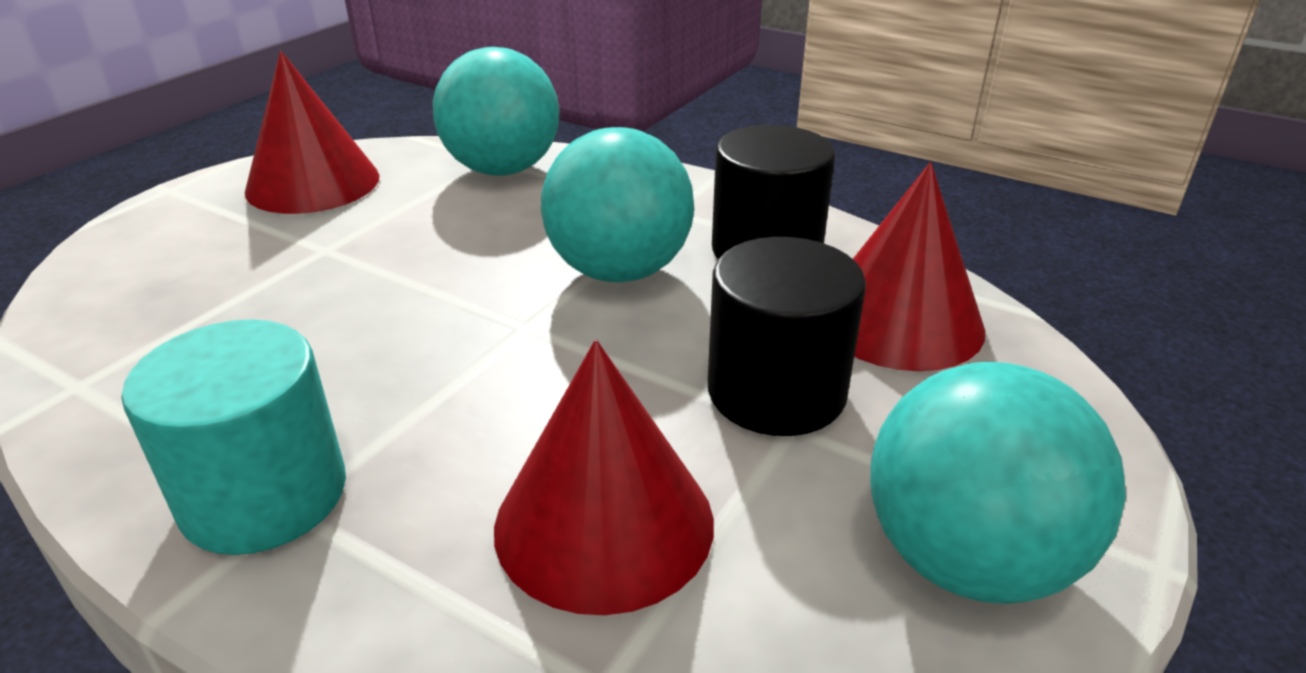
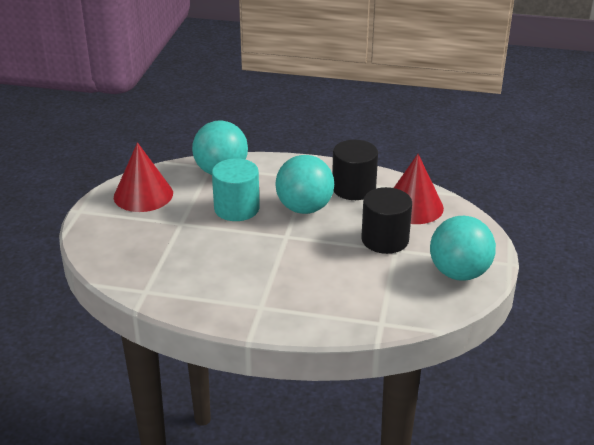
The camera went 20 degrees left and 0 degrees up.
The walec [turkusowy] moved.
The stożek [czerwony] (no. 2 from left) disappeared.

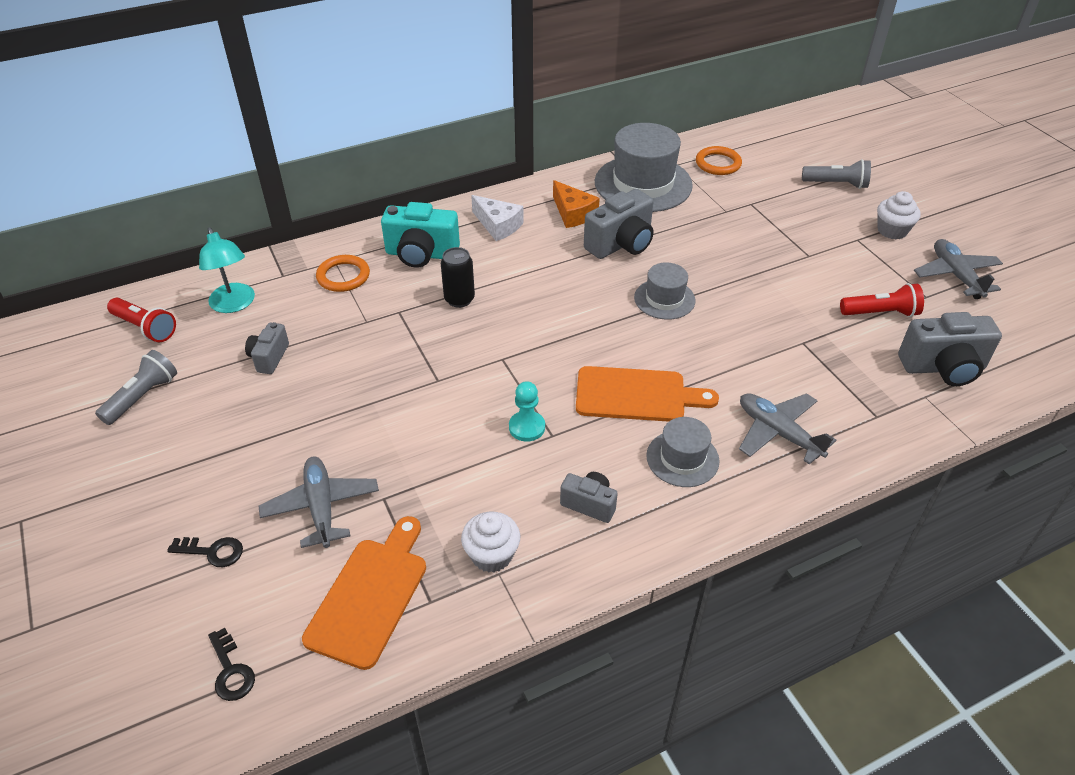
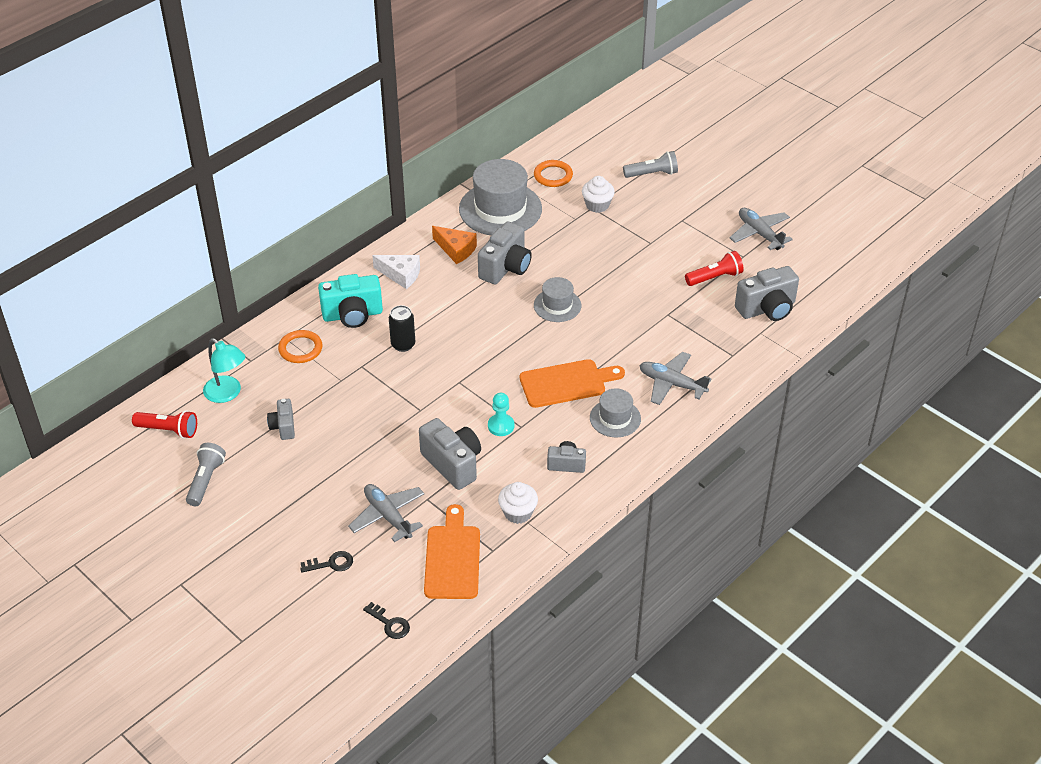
The camera went 20 degrees left and 0 degrees up.
The muffinka [biały] (no. 2 from left) moved.
The aparat fotograficzny [szary] (no. 2 from left) appeared.

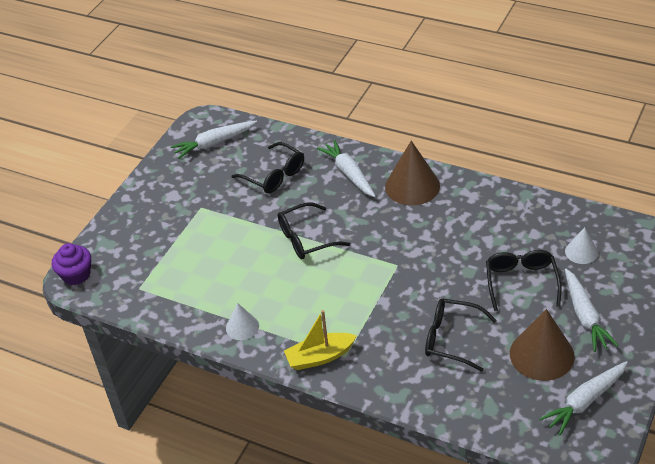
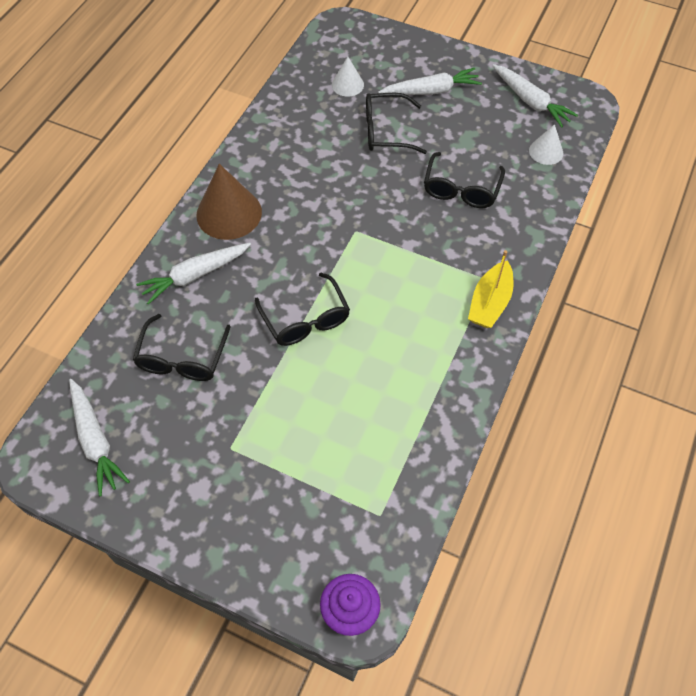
The camera went 95 degrees left and 15 degrees up.
The okulary [czarny] (no. 1 from left) turned 150 degrees clockwise.
The stożek [biały] (no. 1 from left in the first image) moved.
The stożek [brązowy] (no. 2 from left) disappeared.
The łódka [żółty] turned 45 degrees clockwise.

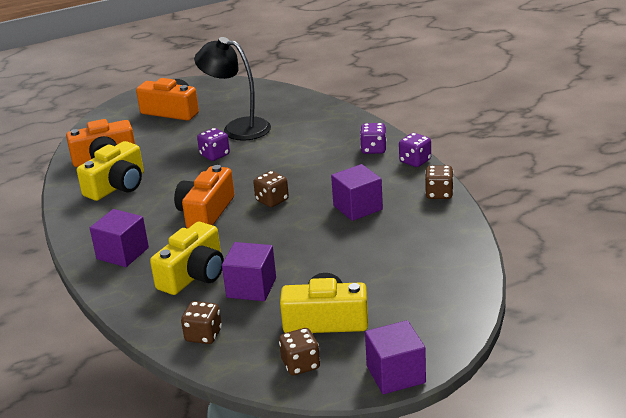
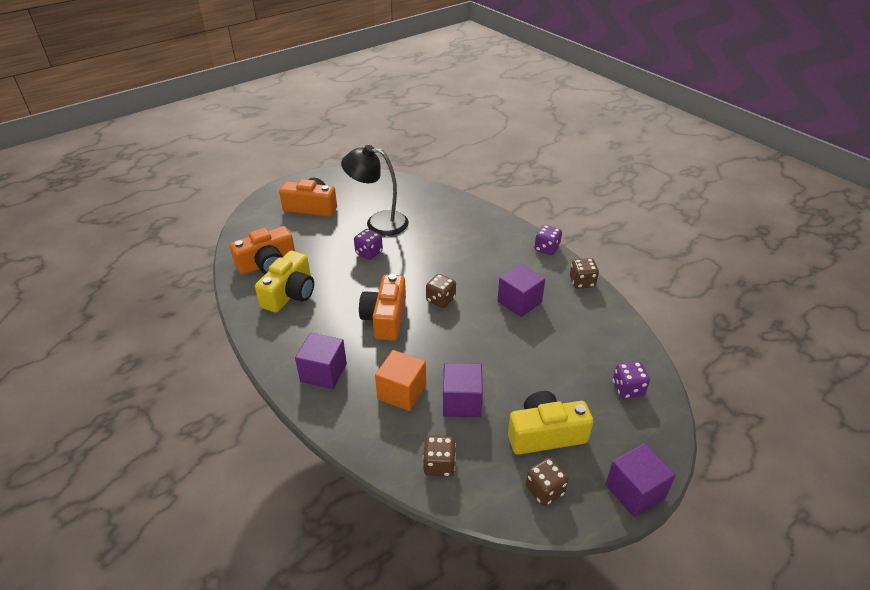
The camera went 15 degrees left and 10 degrees up.
The kostka do gry [fioletowy] (no. 2 from left in the first image) moved.
The aparat fotograficzny [żółty] (no. 2 from left) was replaced by the sześcian [pomarańczowy].

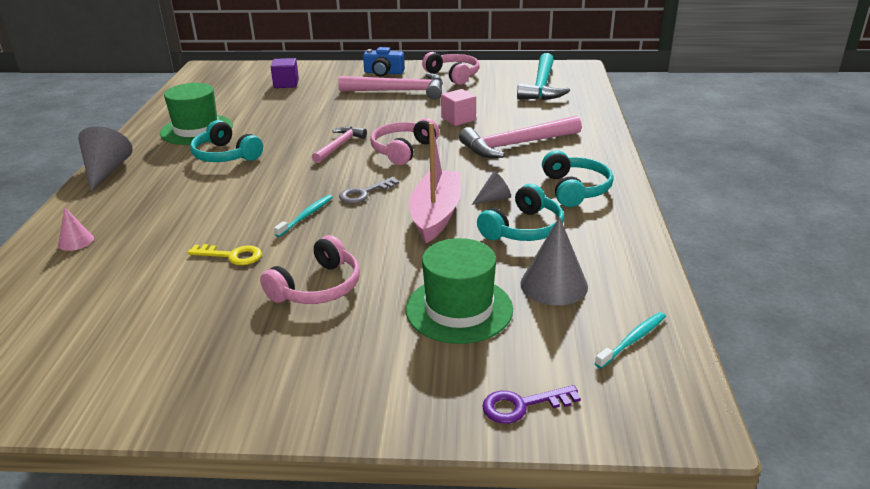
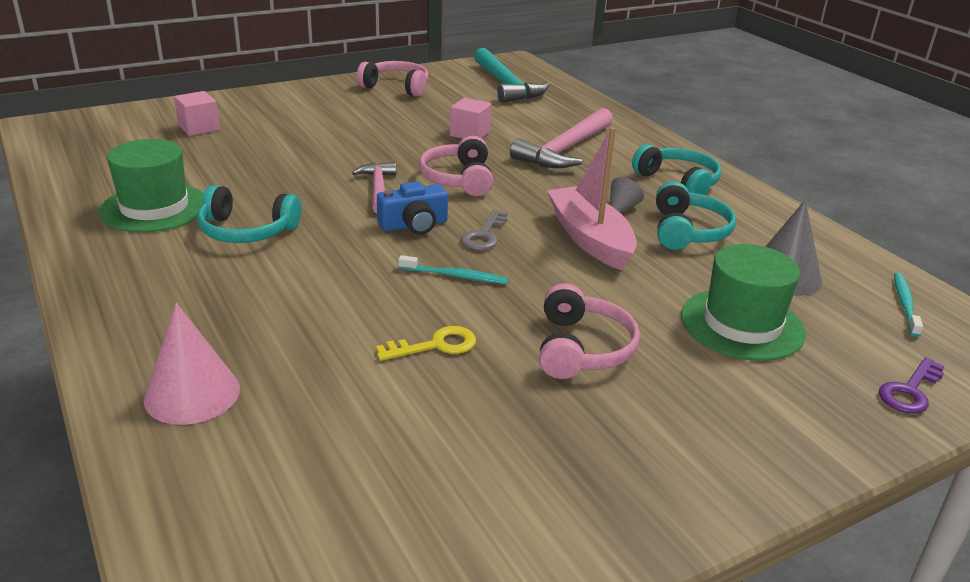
The camera went 35 degrees left and 0 degrees up.
The aparat fotograficzny [niebieski] moved.
The sześcian [fioletowy] became the sześcian [różowy] (no. 1 from left).
The młotek [różowy] (no. 2 from left) disappeared.
The stożek [szary] (no. 1 from left) disappeared.
The szczoteczka do zębów [turkusowy] (no. 1 from left) turned 105 degrees clockwise.
The stożek [różowy] changed to 1.78 times the size.

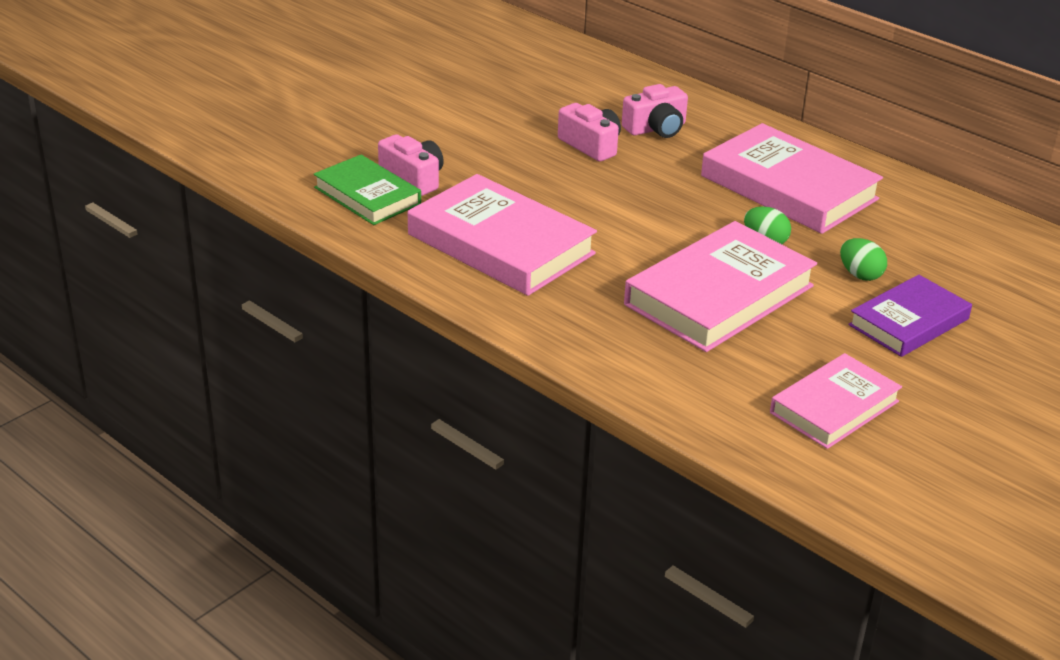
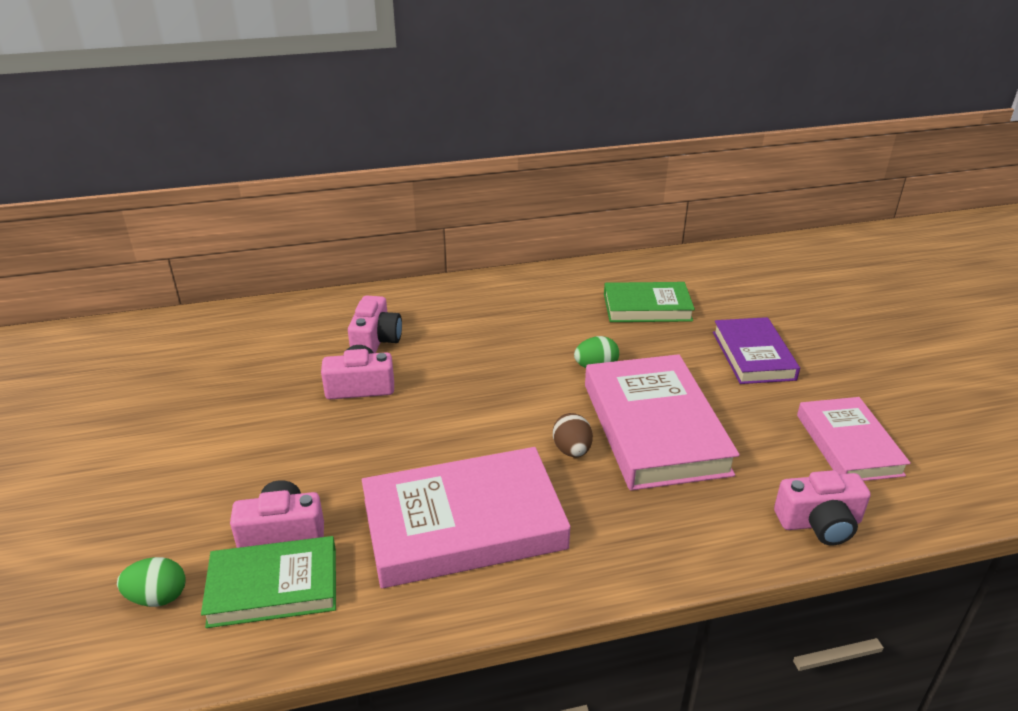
The camera went 55 degrees left and 0 degrees up.
The książka [różowy] (no. 3 from left) disappeared.
The jajko [zielony] (no. 2 from left in the first image) moved.
The książka [zielony] (no. 2 from left) appeared.
The jajko [brązowy] appeared.
The aparat fotograficzny [różowy] (no. 4 from left) appeared.

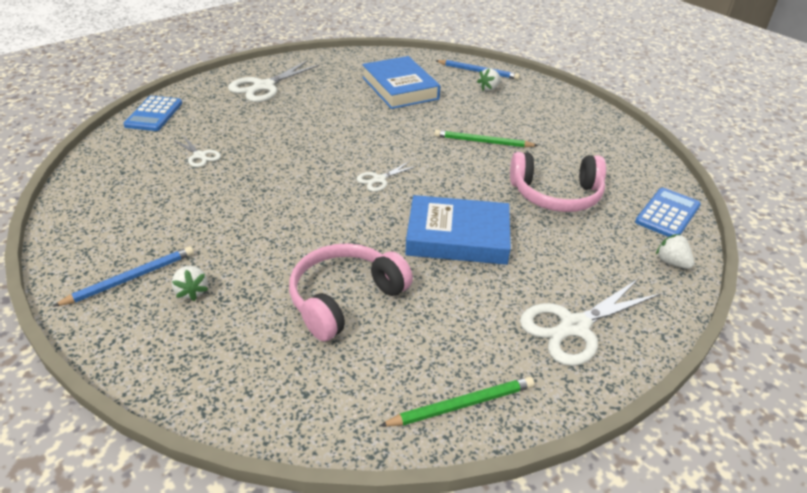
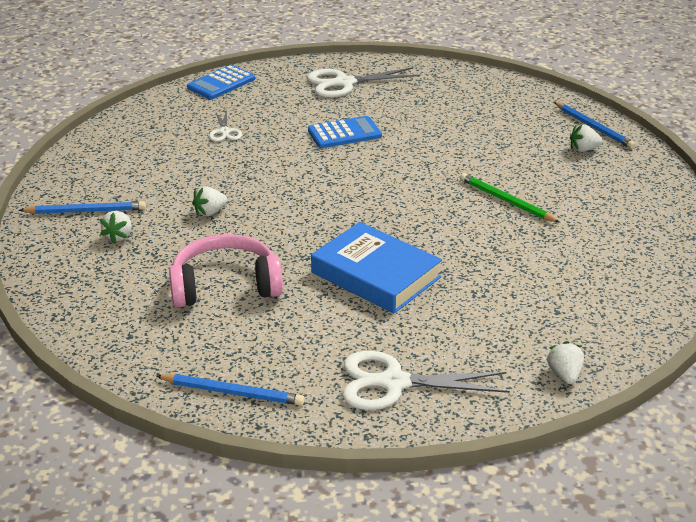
The camera went 35 degrees right and 5 degrees down.
The książka [niebieski] (no. 1 from left) disappeared.
The słuchawki [różowy] (no. 2 from left) disappeared.
The nożyczki [biały] (no. 3 from left) disappeared.
The kalkulator [niebieski] (no. 2 from left) moved.
The ołówek [zielony] (no. 1 from left) became the ołówek [niebieski] (no. 2 from left).
The truskawka [biały] (no. 2 from left) appeared.

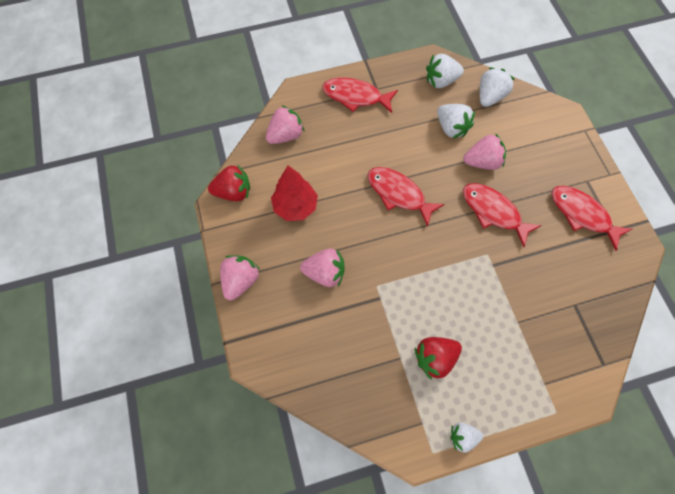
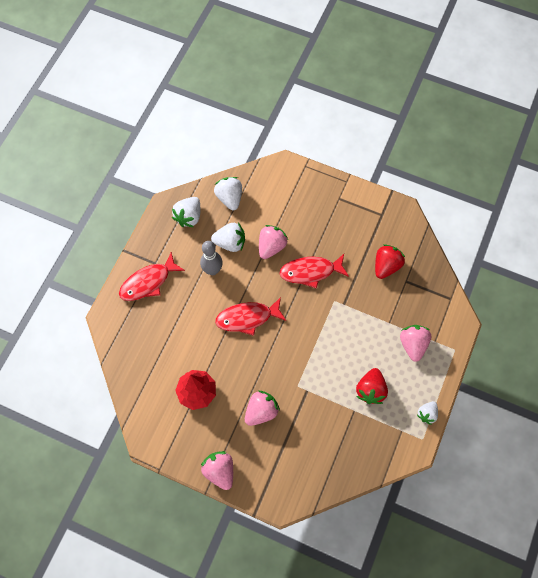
The camera went 50 degrees left and 0 degrees up.
The truskawka [różowy] (no. 2 from left in the first image) moved.
The truskawka [czerwony] (no. 1 from left in the first image) moved.
The ryba [czerwony] (no. 4 from left) disappeared.
The kręgiel [szary] appeared.

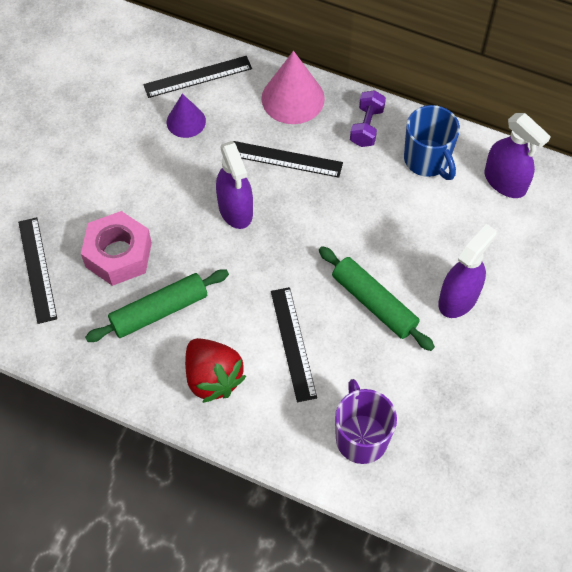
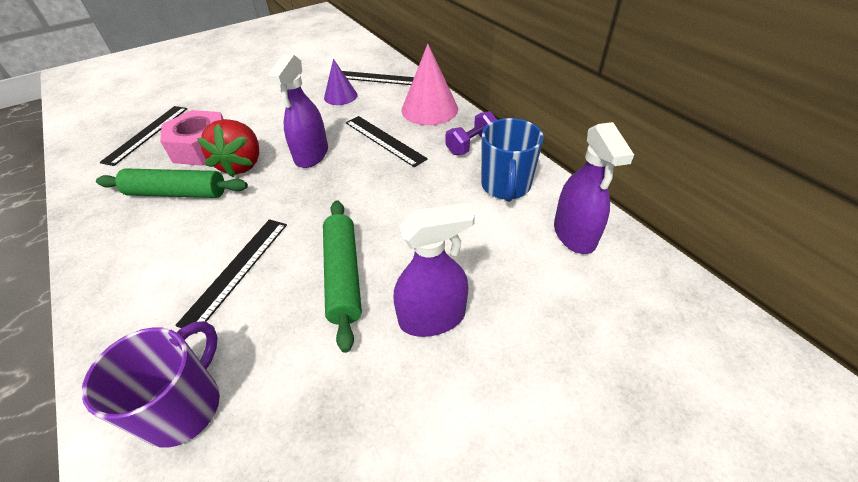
The camera went 35 degrees right and 15 degrees down.
The truskawka [czerwony] moved.

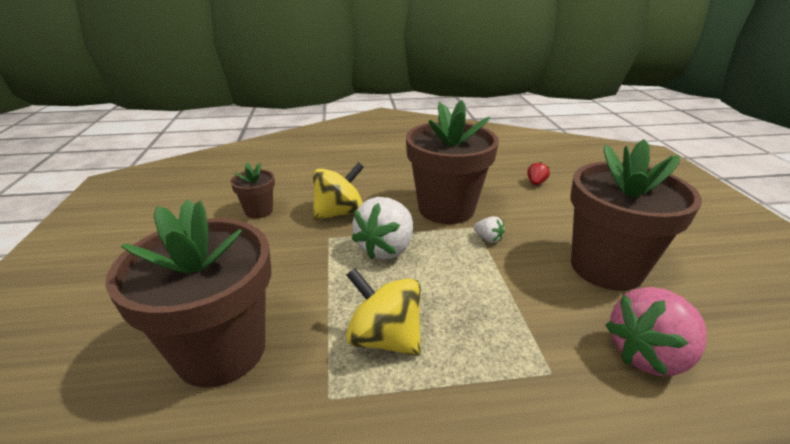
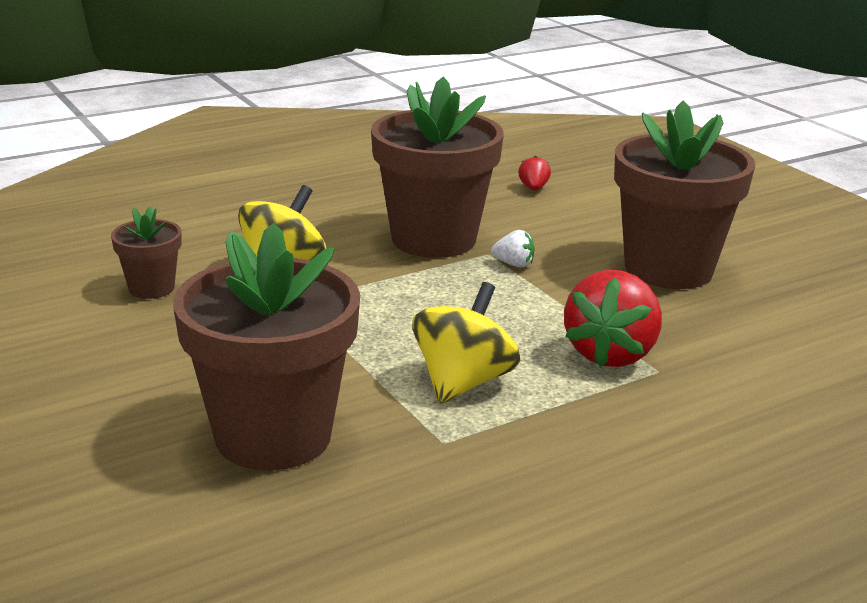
The camera went 25 degrees left and 5 degrees down.
The truskawka [biały] (no. 1 from left) disappeared.
The bączek [żółty] (no. 2 from left) turned 105 degrees clockwise.
The truskawka [różowy] disappeared.
The truskawka [czerwony] (no. 2 from left) appeared.

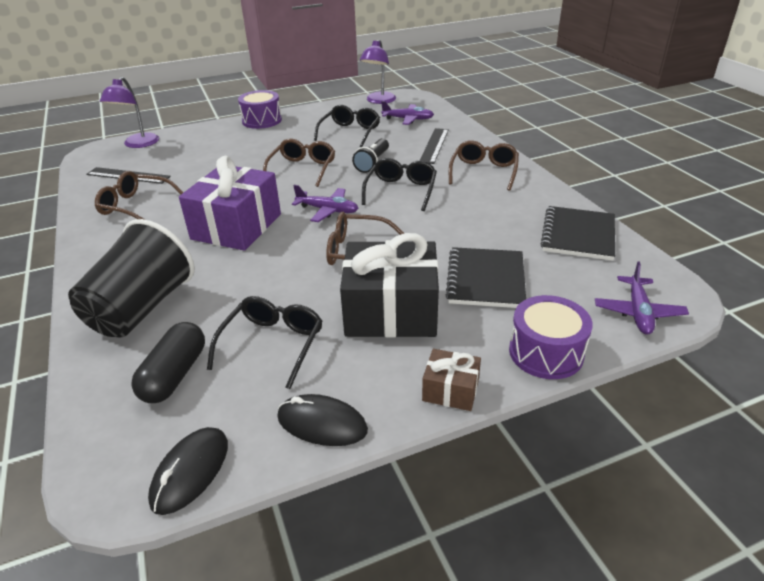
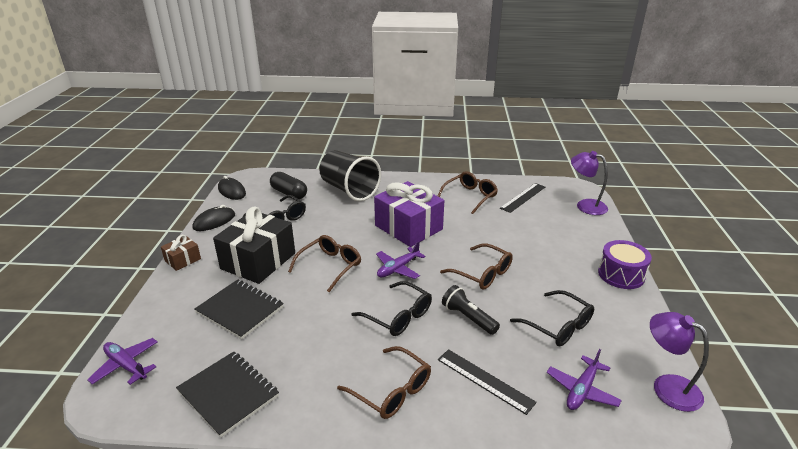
The camera went 115 degrees right and 5 degrees down.
The bęben [fioletowy] (no. 2 from left) disappeared.

